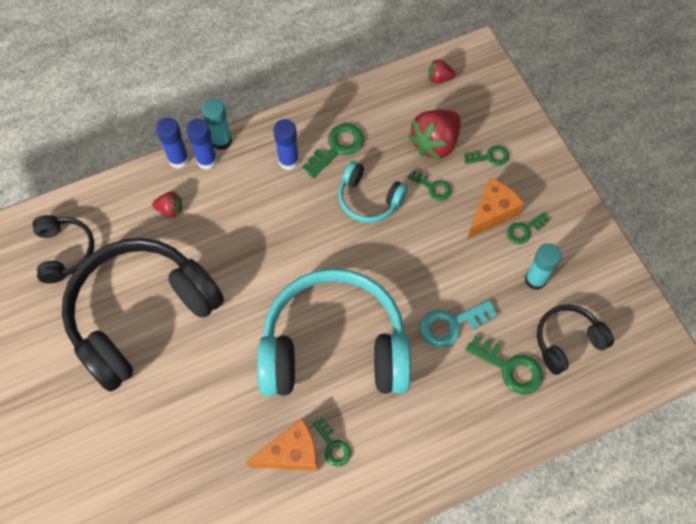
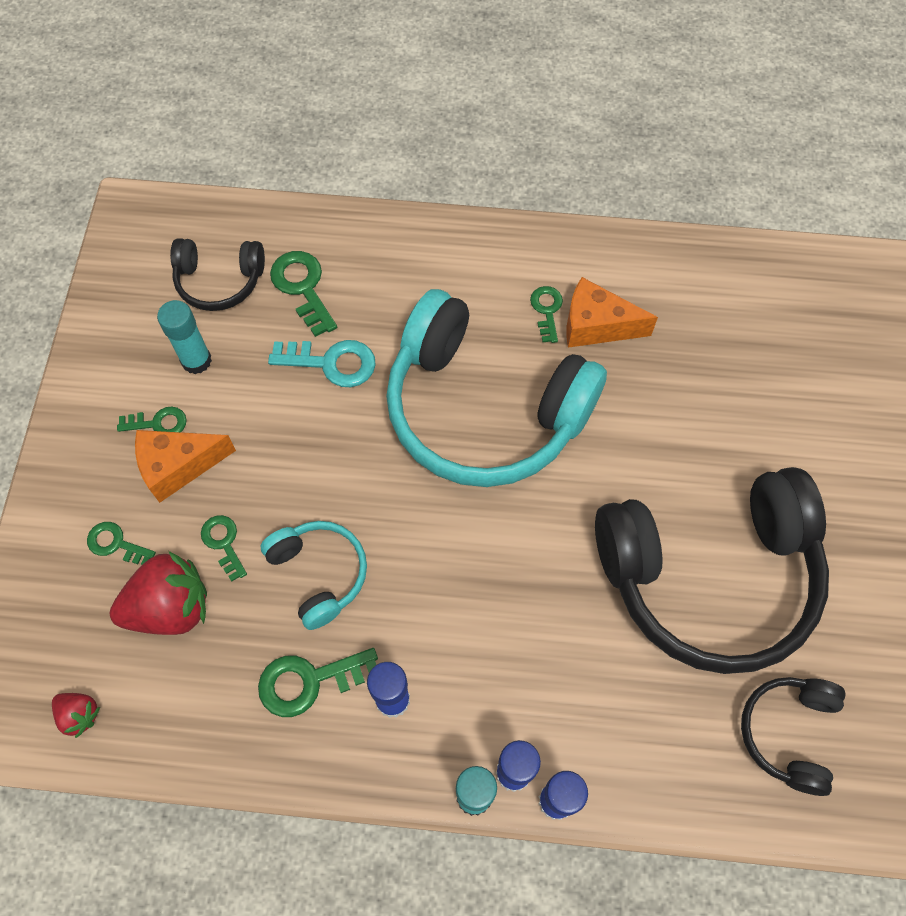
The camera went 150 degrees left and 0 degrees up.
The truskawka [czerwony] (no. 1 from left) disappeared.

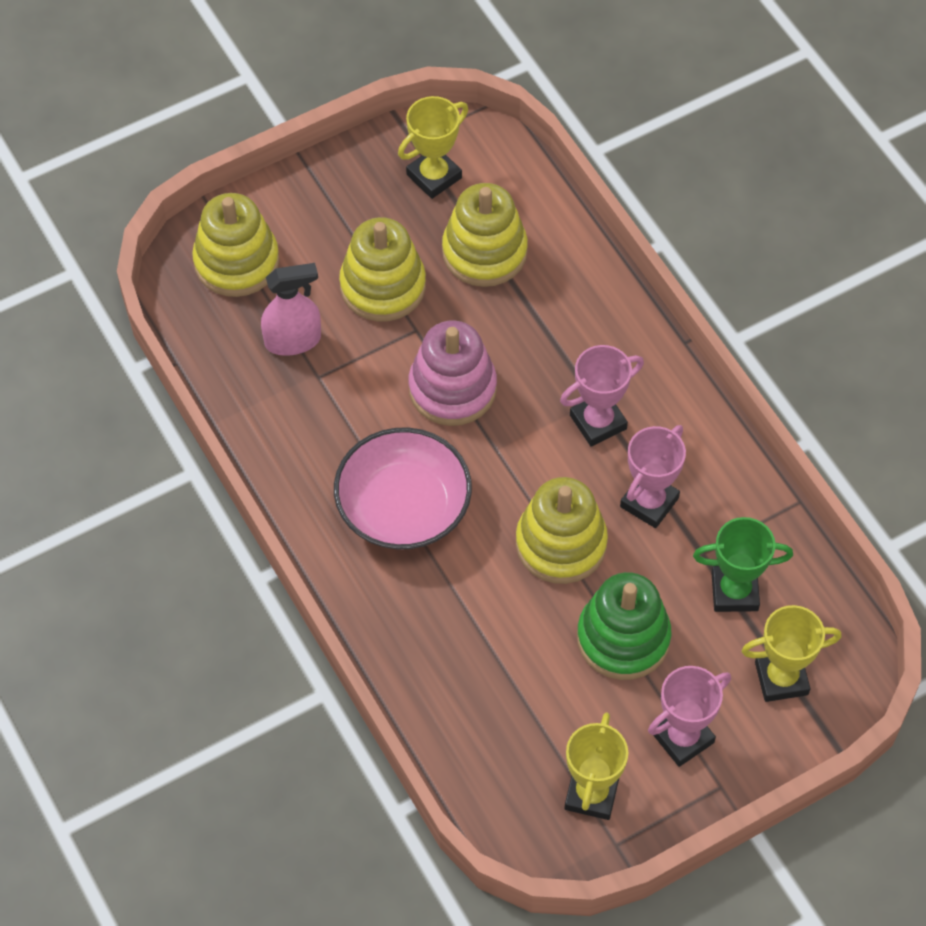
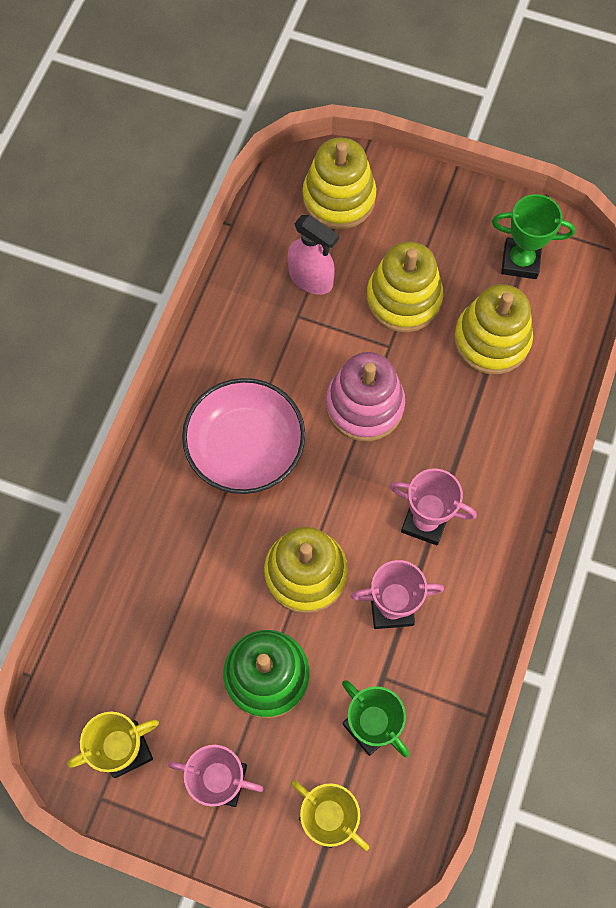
The camera went 50 degrees right and 10 degrees up.
The puchar [żółty] (no. 1 from left) became the puchar [zielony] (no. 2 from left).

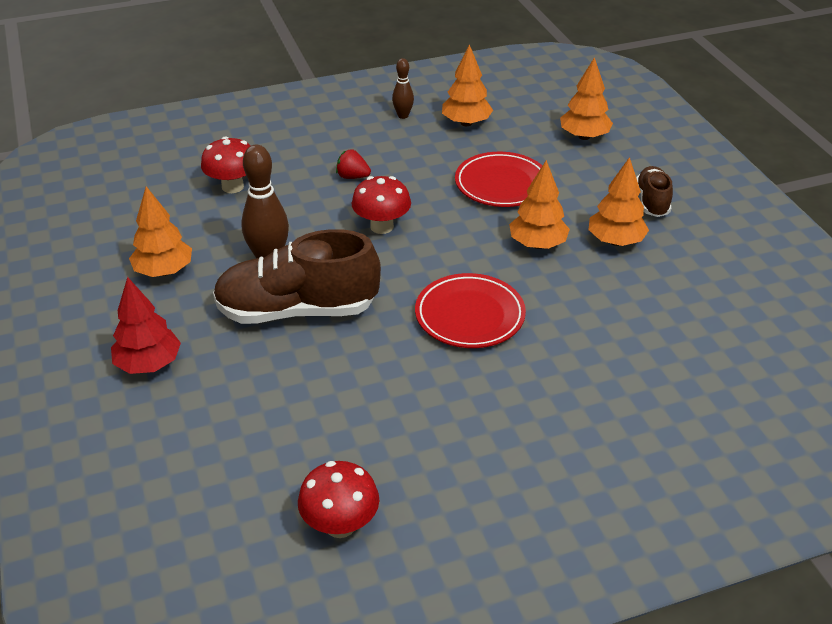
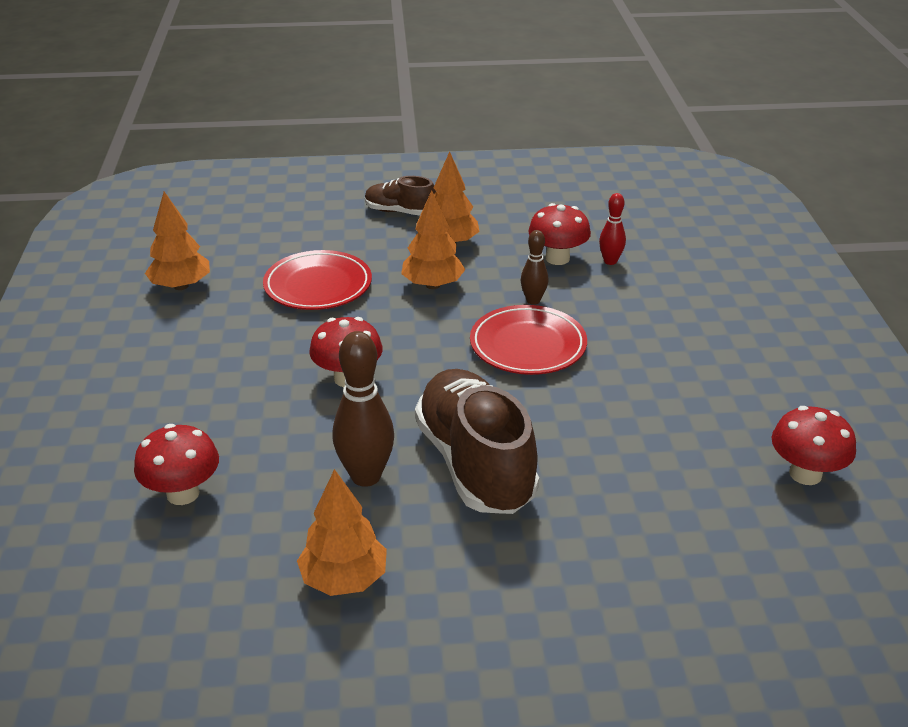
The camera went 75 degrees left and 5 degrees down.
The drzewko [pomarańczowy] (no. 4 from left) disappeared.
The kręgiel [brązowy] (no. 2 from left) moved.
The truskawka [czerwony] disappeared.
The but [brązowy] (no. 1 from left in the first image) turned 150 degrees clockwise.
The drzewko [czerwony] disappeared.
The kręgiel [czerwony] appeared.
The grzyb [czerwony] (no. 3 from left) appeared.

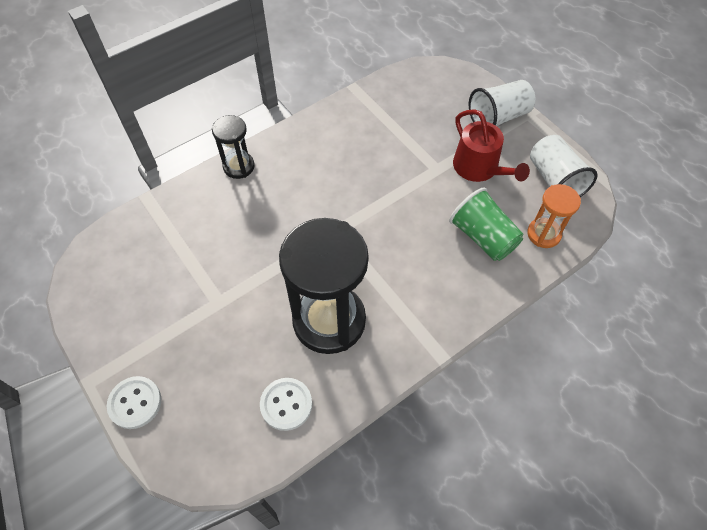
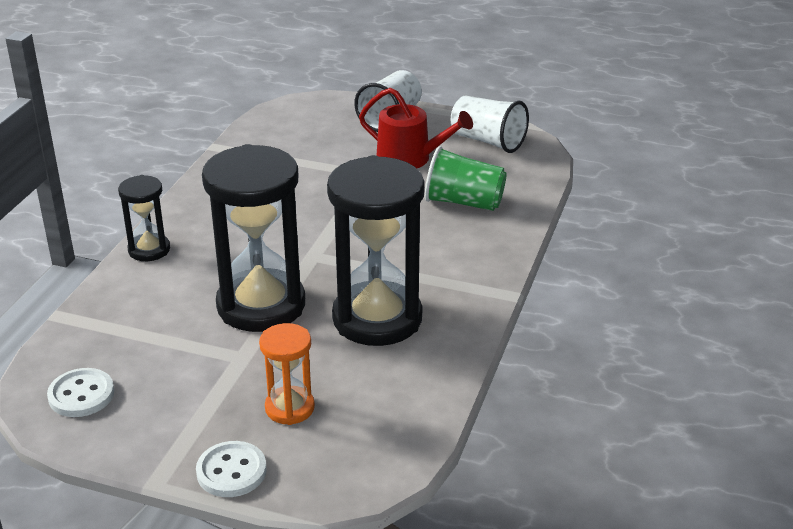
The camera went 35 degrees left and 25 degrees down.
The klepsydra [pomarańczowy] moved.
The guzik [biały] (no. 2 from left in the first image) moved.
The klepsydra [czarny] (no. 2 from left) appeared.

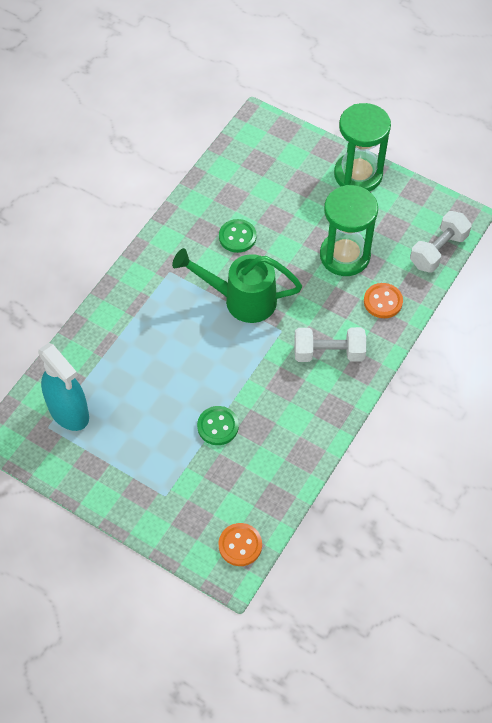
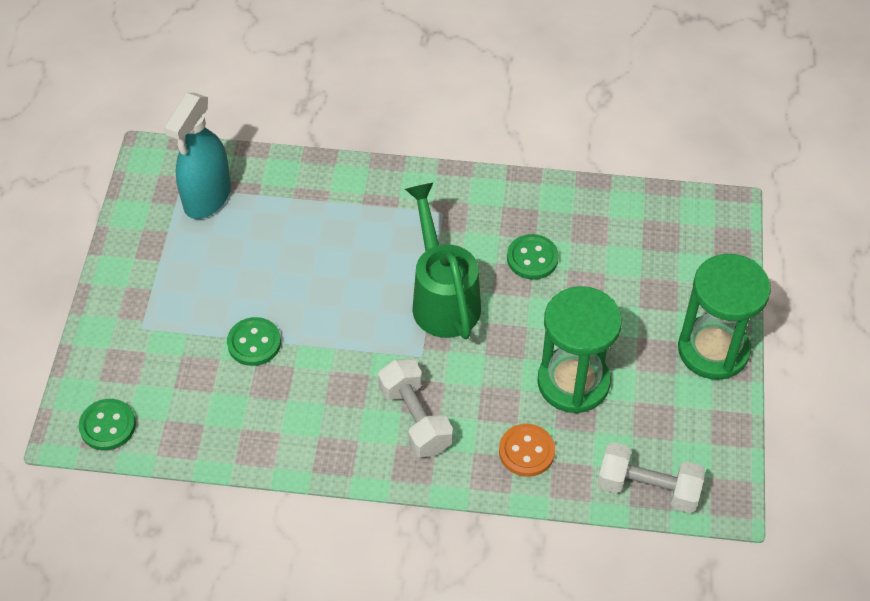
The camera went 65 degrees right and 5 degrees down.
The guzik [pomarańczowy] (no. 1 from left) became the guzik [zielony] (no. 1 from left).

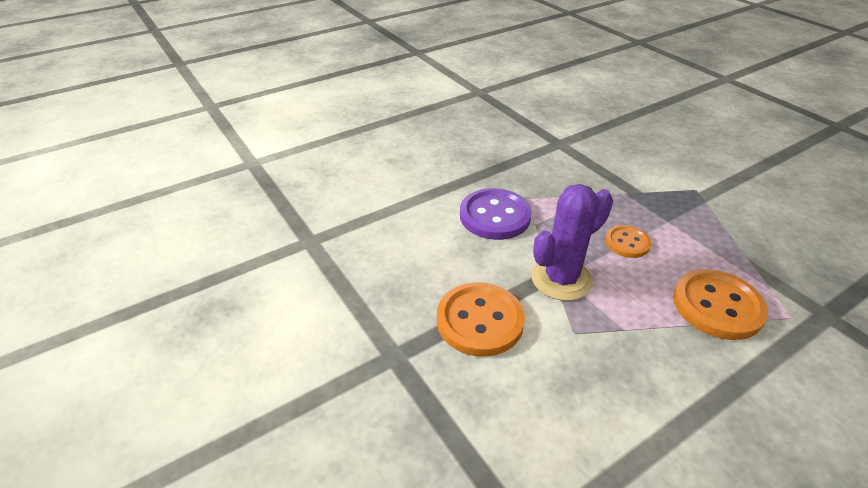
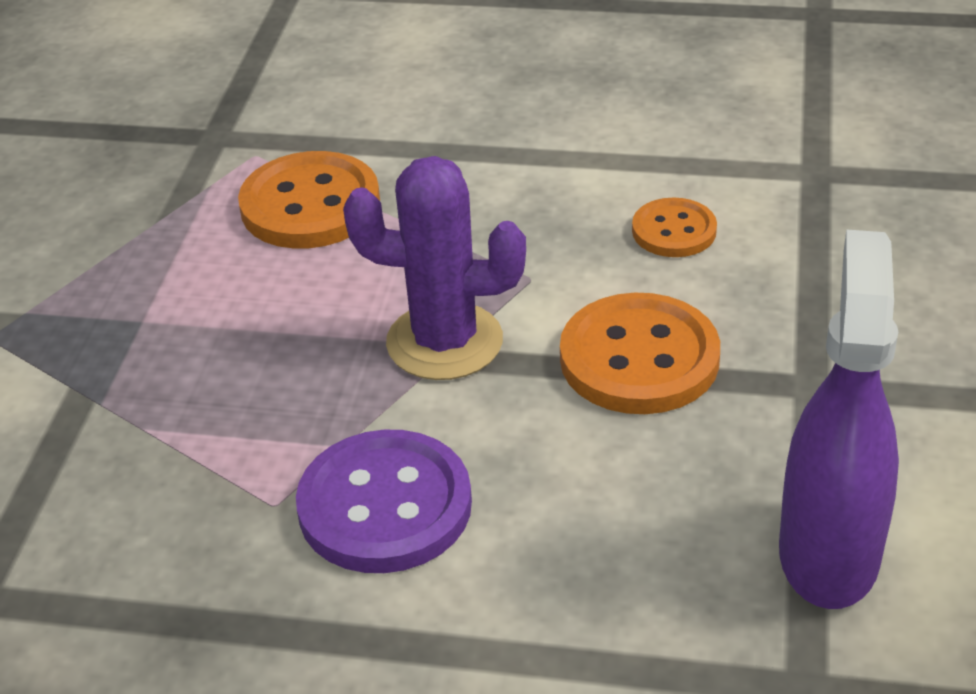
The camera went 135 degrees left and 0 degrees up.
The guzik [pomarańczowy] (no. 2 from left in the first image) moved.
The spryskiwacz [fioletowy] appeared.

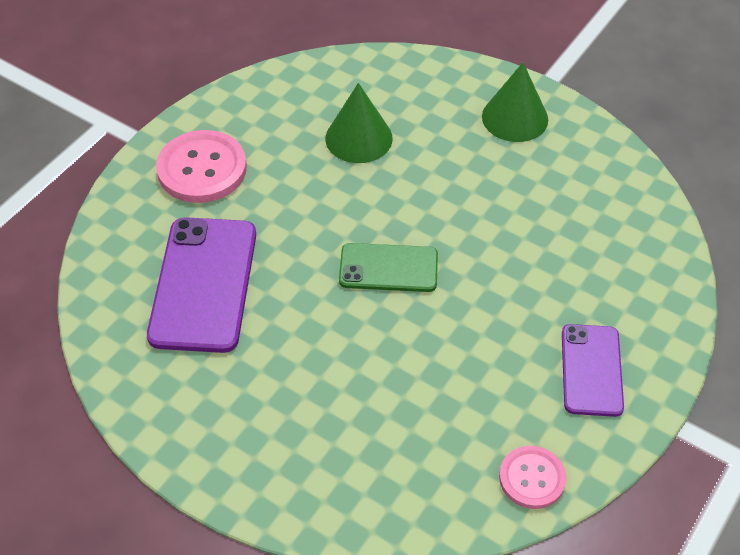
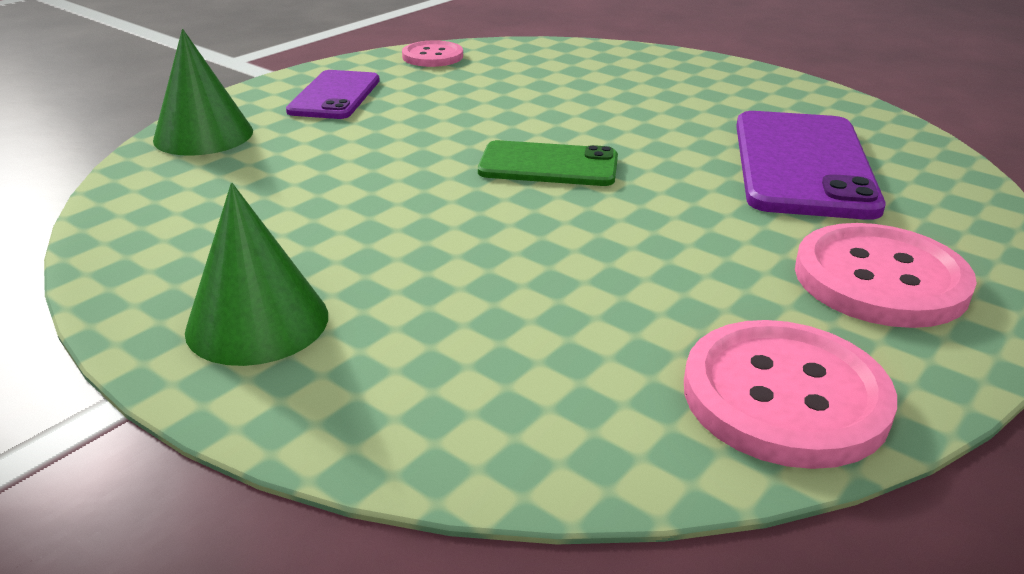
The camera went 175 degrees left and 20 degrees down.
The stożek [zielony] (no. 1 from left) moved.
The guzik [różowy] (no. 2 from left) appeared.

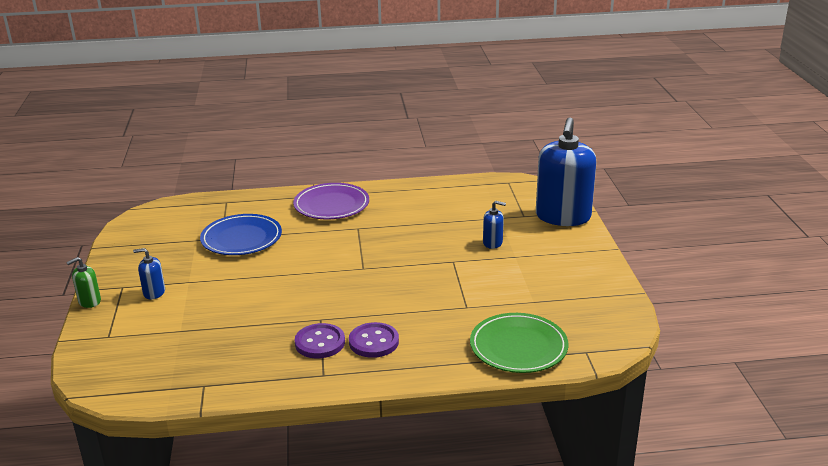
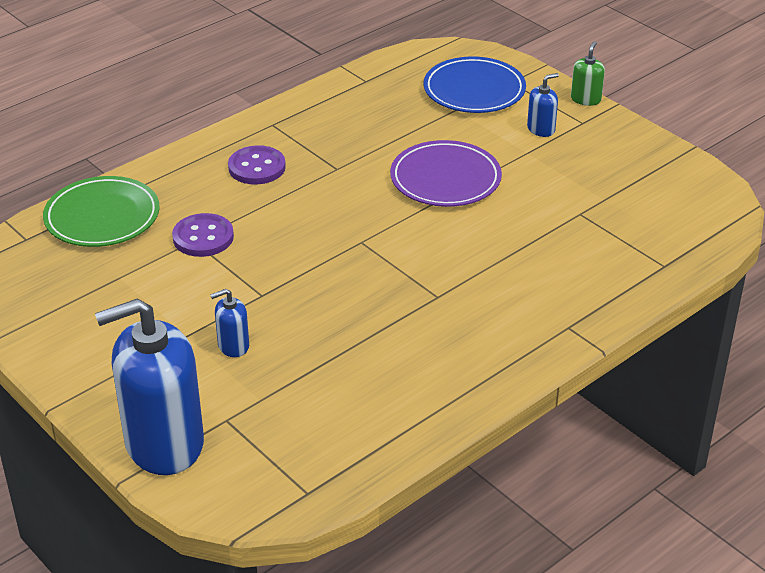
The camera went 145 degrees right and 10 degrees up.
The dozownik mydła [niebieski] (no. 3 from left in the first image) turned 90 degrees counterclockwise.
The talerz [fioletowy] moved.
The talerz [niebieski] moved.
The guzik [fioletowy] (no. 1 from left) moved.

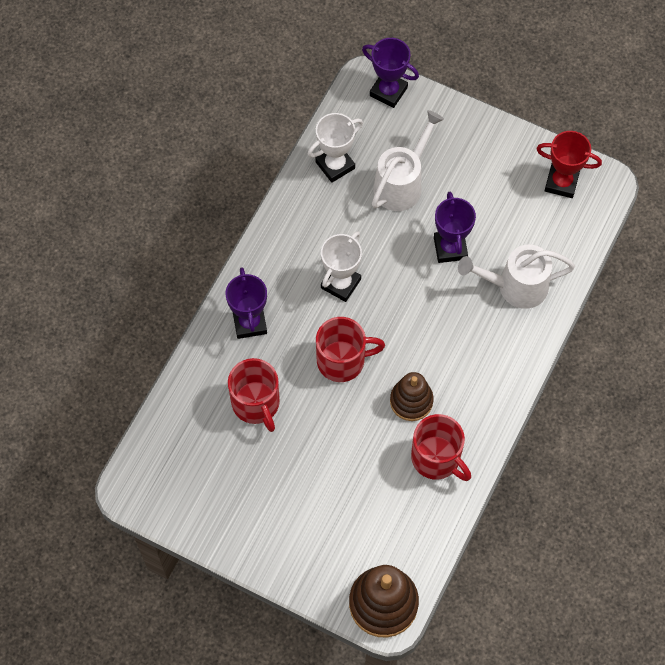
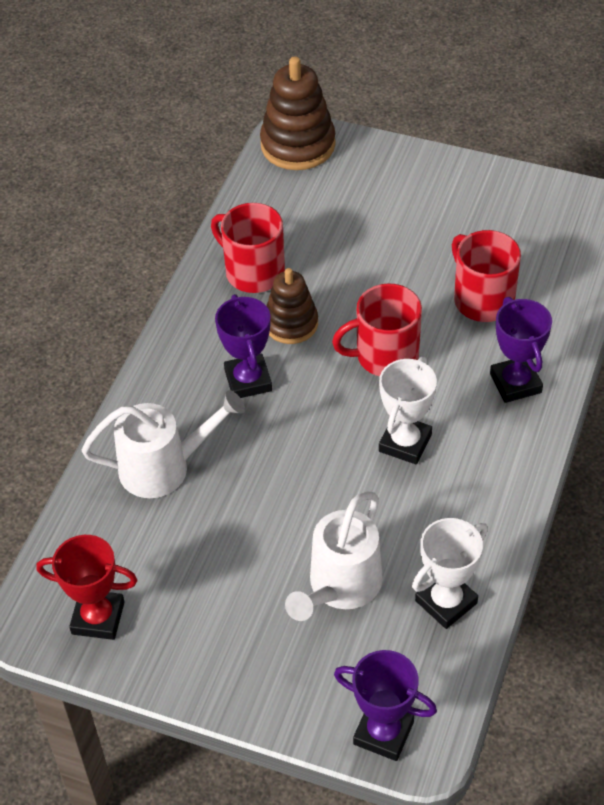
The camera went 175 degrees right and 15 degrees down.
The puchar [fioletowy] (no. 3 from left in the first image) moved.

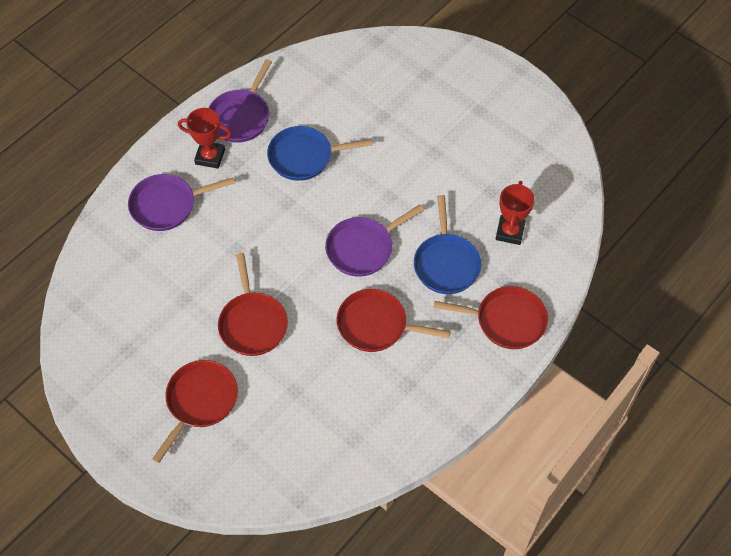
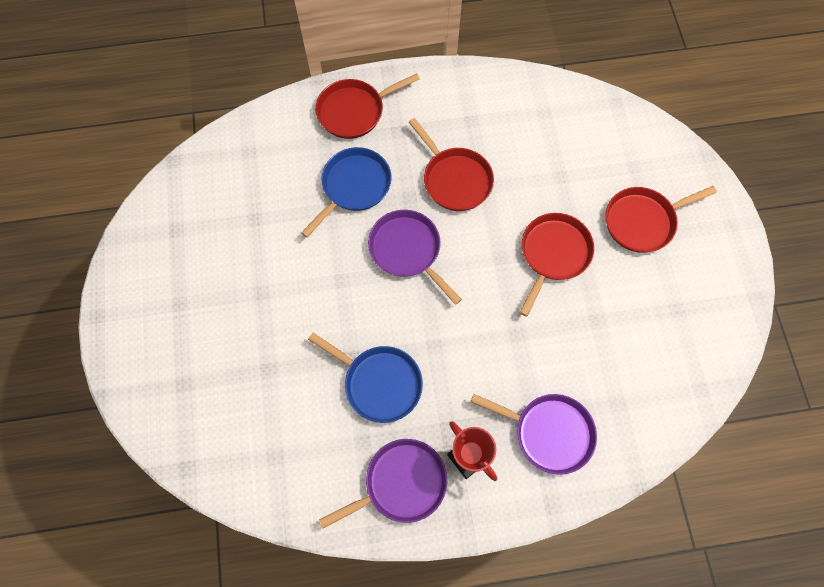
The camera went 140 degrees left and 10 degrees up.
The puchar [czerwony] (no. 2 from left) disappeared.
The patelnia [fioletowy] (no. 3 from left in the first image) turned 135 degrees counterclockwise.
The patelnia [czerwony] (no. 4 from left in the first image) turned 75 degrees counterclockwise.

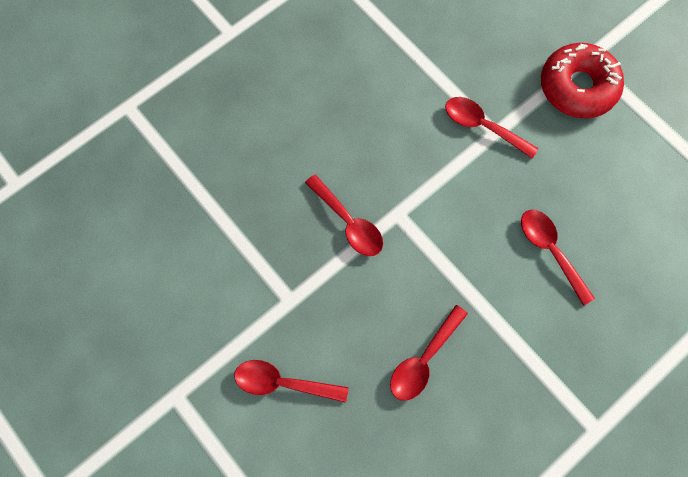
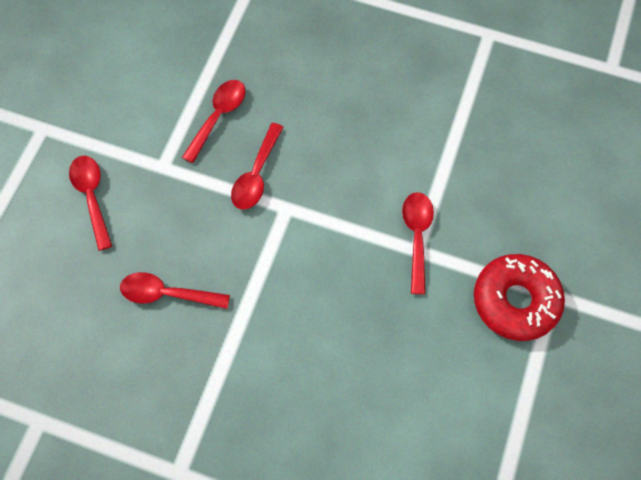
The camera went 60 degrees right and 5 degrees down.
The łyżka [czerwony] (no. 5 from left in the first image) moved.

